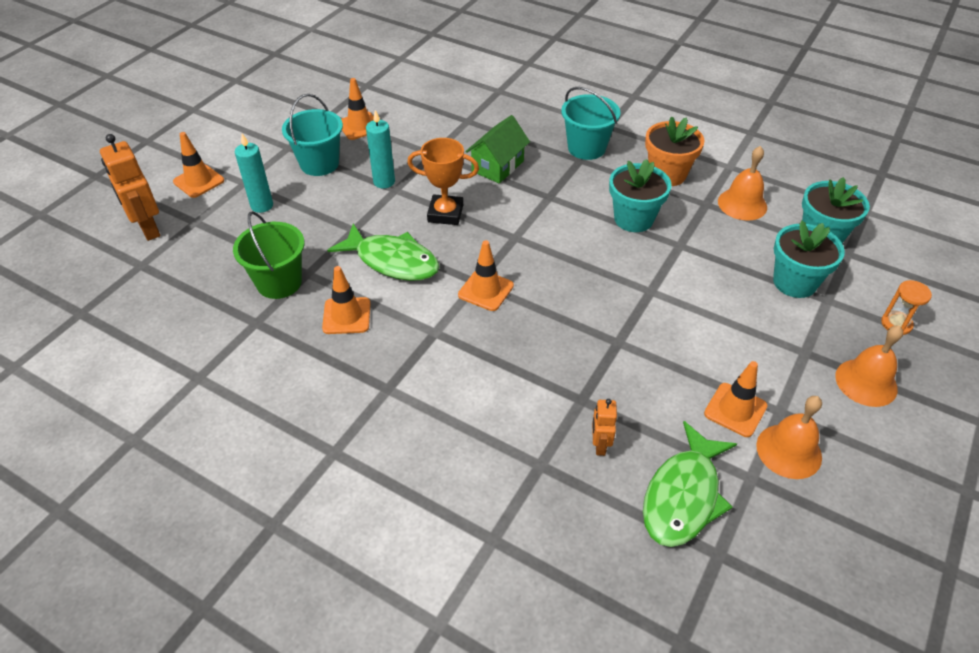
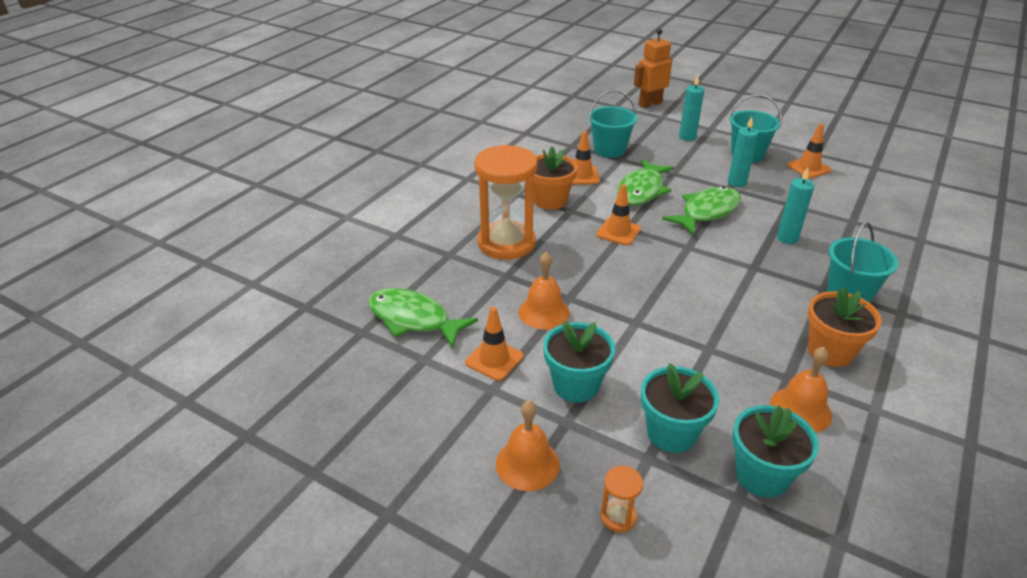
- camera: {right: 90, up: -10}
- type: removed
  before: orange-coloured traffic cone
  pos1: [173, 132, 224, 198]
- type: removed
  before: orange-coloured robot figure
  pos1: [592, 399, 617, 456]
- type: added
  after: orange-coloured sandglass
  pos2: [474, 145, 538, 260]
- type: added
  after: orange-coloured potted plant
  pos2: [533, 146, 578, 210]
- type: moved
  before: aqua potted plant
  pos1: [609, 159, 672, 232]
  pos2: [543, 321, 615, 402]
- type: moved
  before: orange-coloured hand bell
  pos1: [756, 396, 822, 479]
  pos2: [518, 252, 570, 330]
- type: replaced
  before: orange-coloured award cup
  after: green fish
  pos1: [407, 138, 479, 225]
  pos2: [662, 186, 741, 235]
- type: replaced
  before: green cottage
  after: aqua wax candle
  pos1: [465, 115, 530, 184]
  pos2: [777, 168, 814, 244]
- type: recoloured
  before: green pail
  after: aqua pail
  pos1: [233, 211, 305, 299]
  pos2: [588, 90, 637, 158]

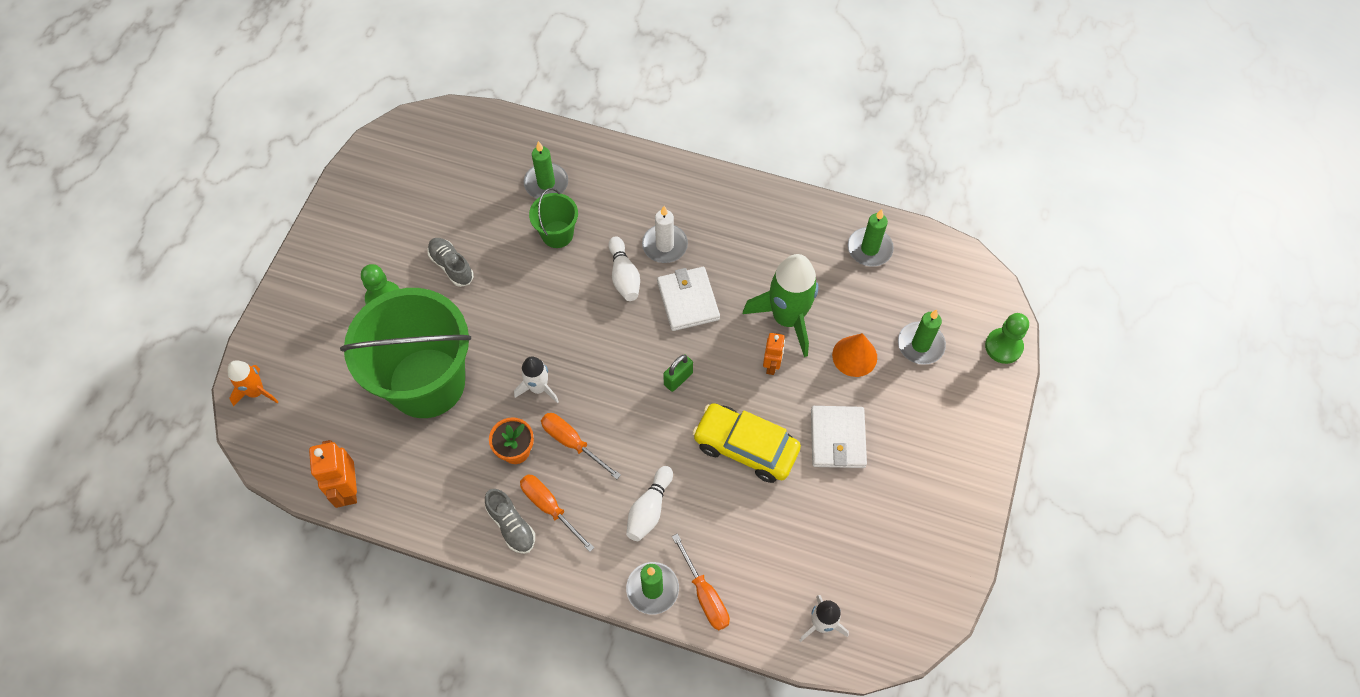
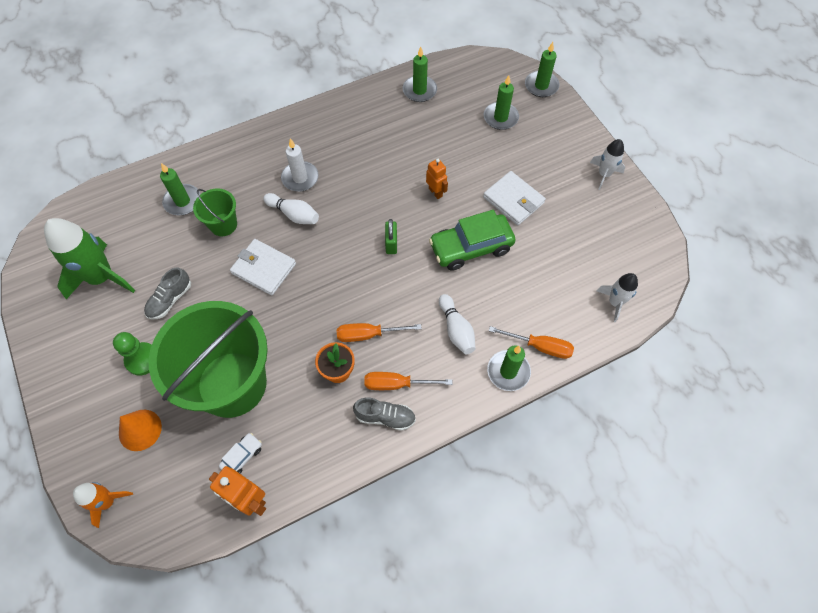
- camera: {right: -45, up: 0}
- type: added
  after: snow-white toy car
  pos2: [219, 433, 262, 474]
- type: moved
  before: snow-white toy rocket
  pos1: [514, 357, 559, 403]
  pos2: [590, 139, 625, 190]
- type: moved
  before: snow-white billfold
  pos1: [657, 267, 720, 331]
  pos2: [230, 239, 296, 296]
- type: moved
  before: green toy rocket
  pos1: [743, 254, 818, 357]
  pos2: [44, 218, 135, 299]
- type: moved
  before: orange-coloured solid cone
  pos1: [832, 333, 877, 377]
  pos2: [119, 410, 162, 451]
- type: replaced
  before: green pawn
  after: green wax candle
  pos1: [985, 313, 1029, 364]
  pos2: [525, 42, 560, 97]
- type: recoloured
  before: golden toy car
  after: green toy car
  pos1: [692, 403, 801, 483]
  pos2: [429, 210, 516, 271]
- type: turned
  before: grey lace-up shoe
  pos1: [427, 238, 474, 287]
  pos2: [144, 268, 191, 320]
  turn: -60

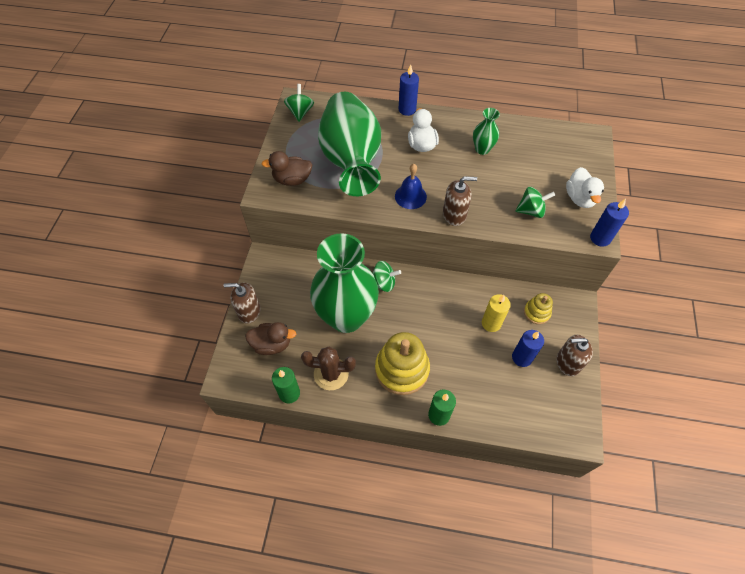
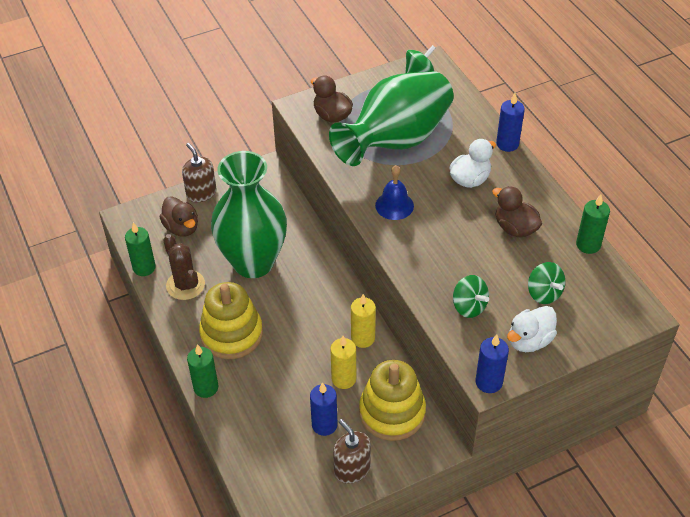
- camera: {right: 55, up: -10}
- type: removed
  before: brown pump bottle
  pos1: [443, 176, 477, 226]
- type: added
  after: golden wax candle
  pos2: [351, 294, 376, 348]
- type: added
  after: green wax candle
  pos2: [576, 194, 610, 254]
- type: moved
  before: green spinning top
  pos1: [372, 261, 401, 292]
  pos2: [528, 262, 565, 304]
- type: replaced
  before: green vase
  after: brown duck
  pos1: [473, 108, 500, 155]
  pos2: [492, 186, 542, 237]
- type: resized
  before: golden ring stacker
  pos1: [524, 293, 553, 324]
  pos2: [359, 360, 426, 441]
  scale: 1.93

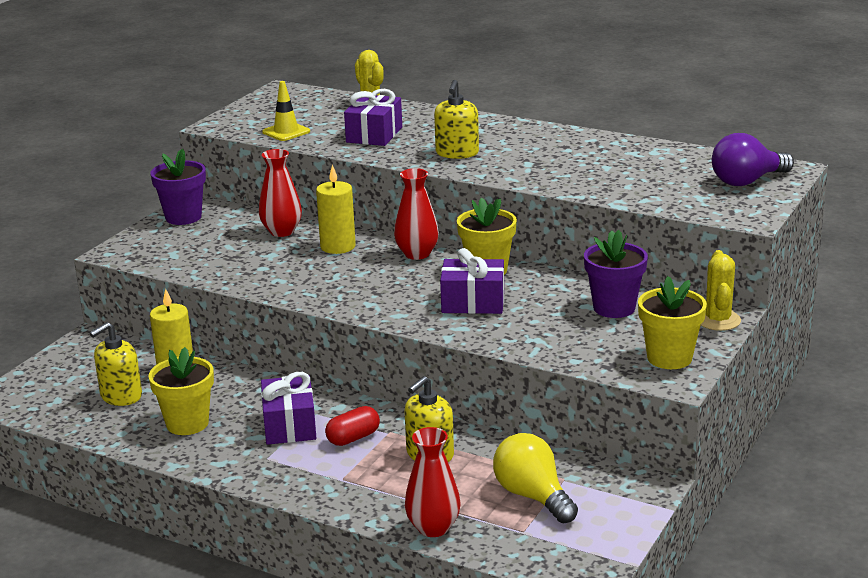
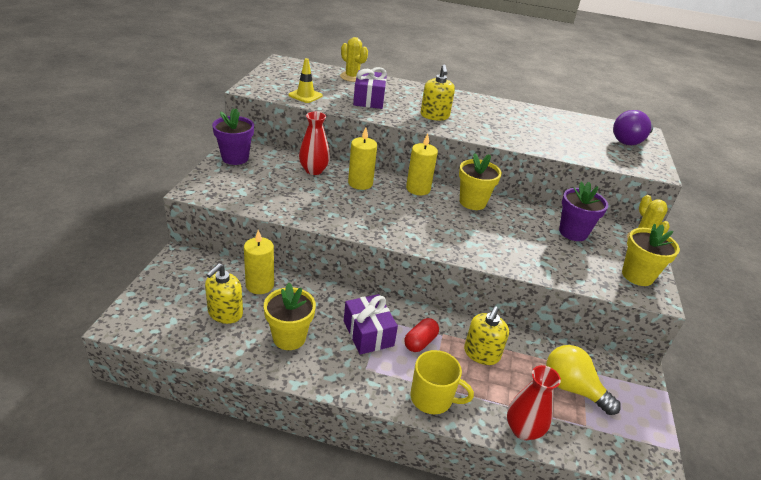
- camera: {right: -20, up: 10}
- type: removed
  before: purple gift
  pos1: [440, 248, 504, 314]
- type: added
  after: golden mug
  pos2: [411, 350, 474, 414]
- type: replaced
  before: red vase
  after: golden wax candle
  pos1: [394, 168, 439, 260]
  pos2: [406, 133, 438, 195]

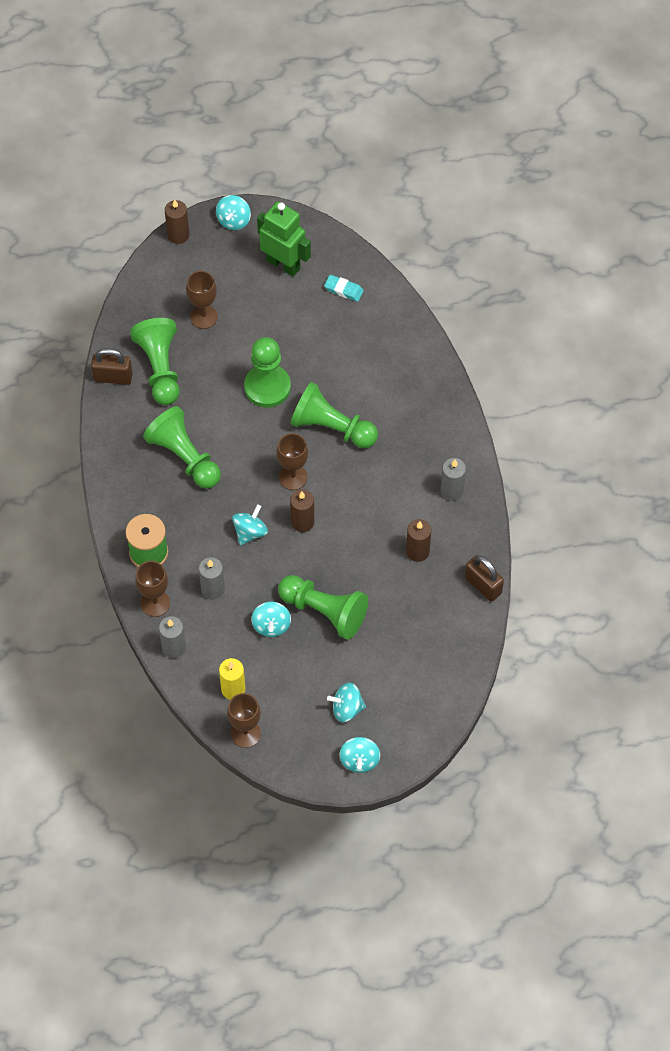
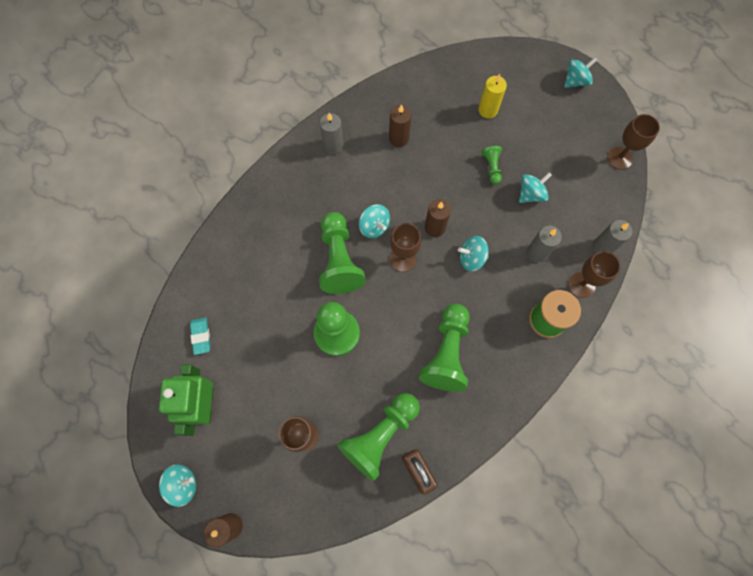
- camera: {right: -125, up: 10}
- type: removed
  before: brown small lock
  pos1: [465, 555, 504, 602]
- type: moved
  before: golden wax candle
  pos1: [219, 658, 245, 700]
  pos2: [478, 74, 507, 118]
- type: moved
  before: aqua spinning top
  pos1: [327, 683, 366, 722]
  pos2: [359, 204, 390, 238]
- type: resized
  before: green pawn
  pos1: [278, 575, 368, 640]
  pos2: [482, 146, 502, 184]
  scale: 0.47

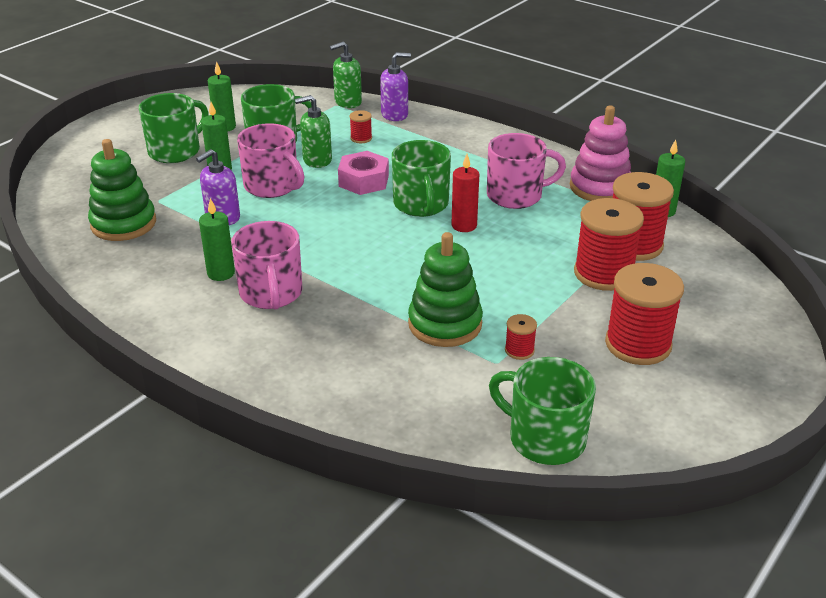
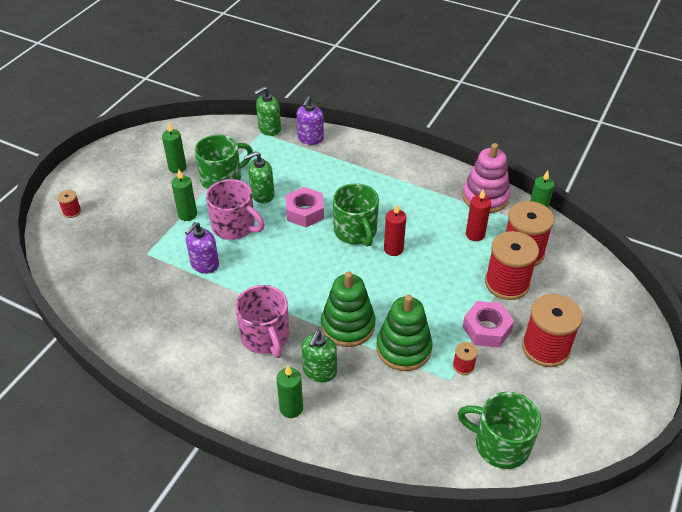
- camera: {right: -10, up: 10}
- type: removed
  before: green mug
  pos1: [139, 93, 209, 163]
- type: removed
  before: rosy mug
  pos1: [487, 133, 566, 209]
- type: added
  after: green pump bottle
  pos2: [302, 330, 337, 383]
- type: added
  after: rosy nut
  pos2: [463, 301, 514, 348]
- type: added
  after: red wax candle
  pos2: [466, 189, 491, 241]
- type: moved
  before: green ring stacker
  pos1: [88, 139, 156, 241]
  pos2: [321, 271, 376, 347]
- type: moved
  before: green wax candle
  pos1: [199, 198, 235, 281]
  pos2: [277, 365, 303, 418]
- type: moved
  before: red spool
  pos1: [349, 110, 372, 143]
  pos2: [57, 190, 81, 218]
- type: turned
  before: purple pump bottle
  pos1: [380, 52, 411, 121]
  pos2: [297, 96, 324, 145]
  turn: 135

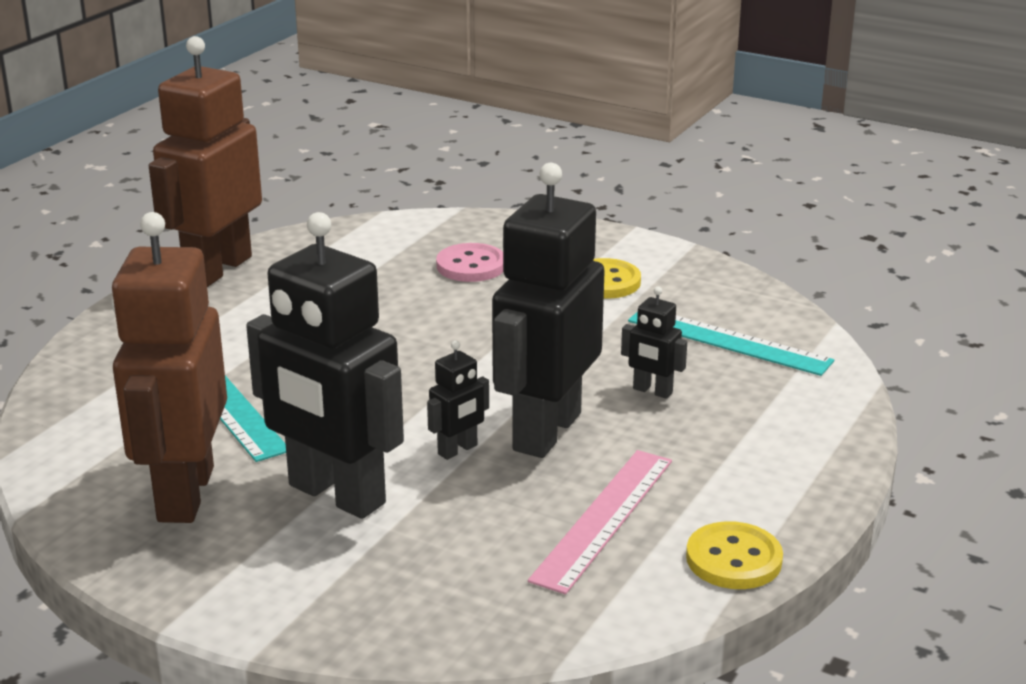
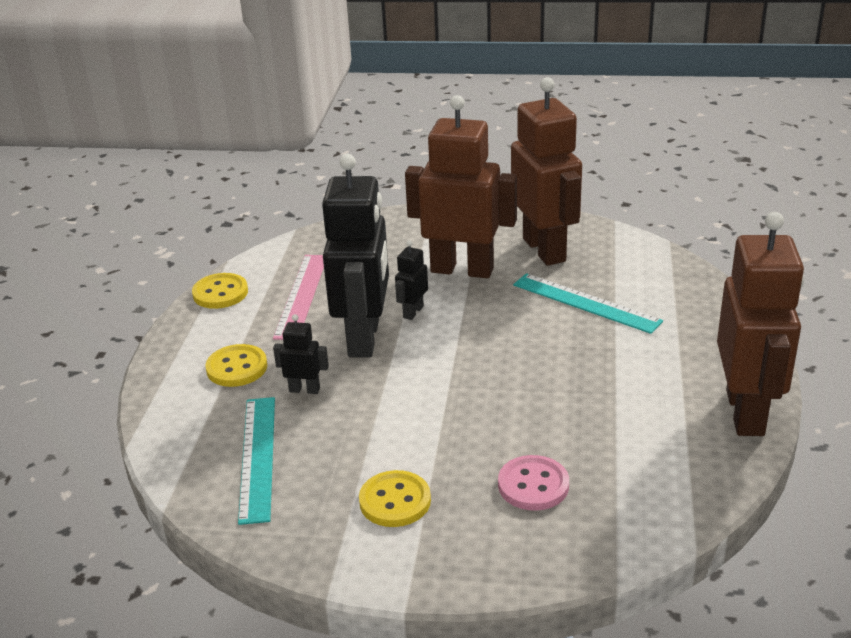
- camera: {right: 160, up: 5}
- type: added
  after: golden button
  pos2: [205, 344, 267, 387]
- type: recoloured
  before: ebony robot figure
  after: brown robot figure
  pos1: [246, 212, 404, 519]
  pos2: [405, 95, 517, 278]
- type: turned
  before: aqua straightedge
  pos1: [628, 312, 834, 376]
  pos2: [238, 397, 275, 525]
  turn: 75

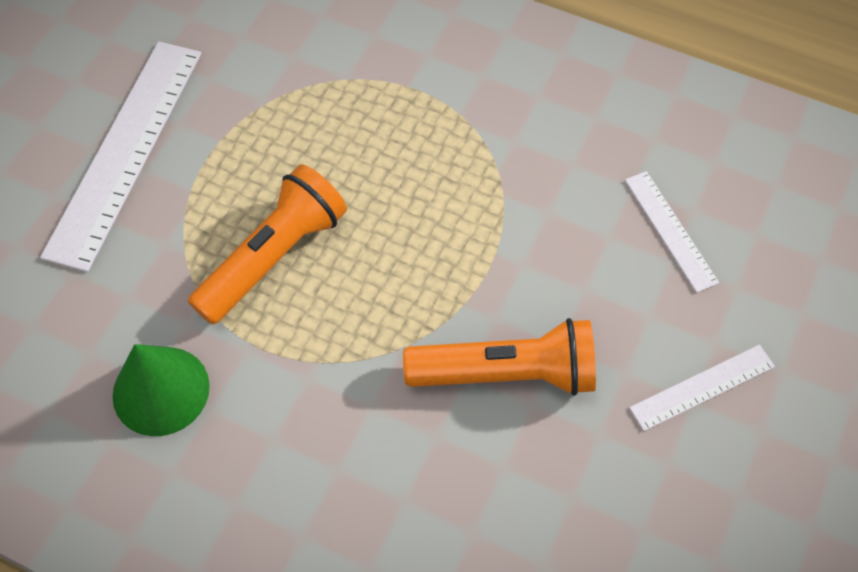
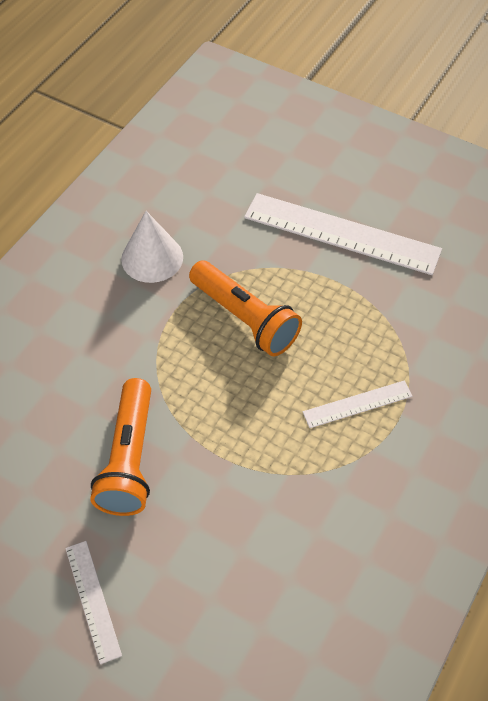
- camera: {right: 95, up: -5}
- type: moved
  before: snow-white straightedge
  pos1: [625, 171, 719, 293]
  pos2: [303, 381, 412, 428]
- type: recoloured
  before: green solid cone
  after: snow-white solid cone
  pos1: [113, 344, 210, 436]
  pos2: [121, 211, 183, 283]

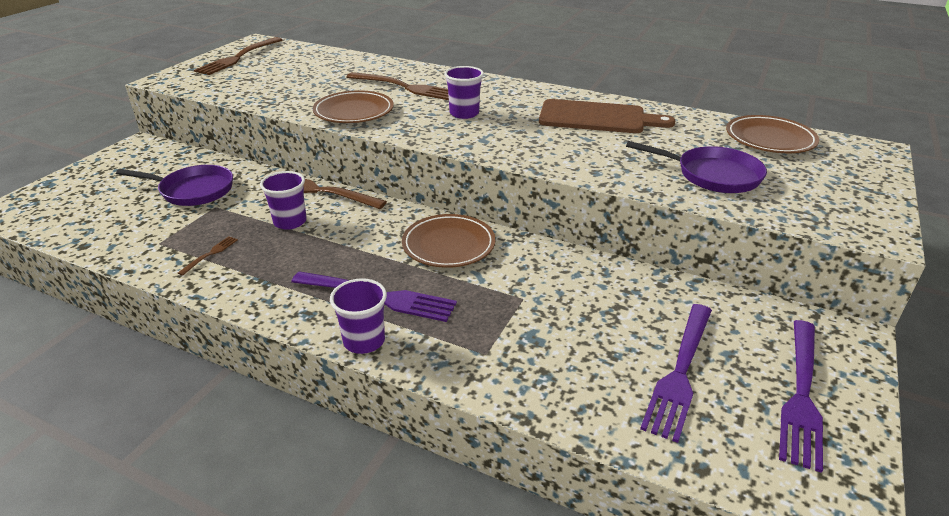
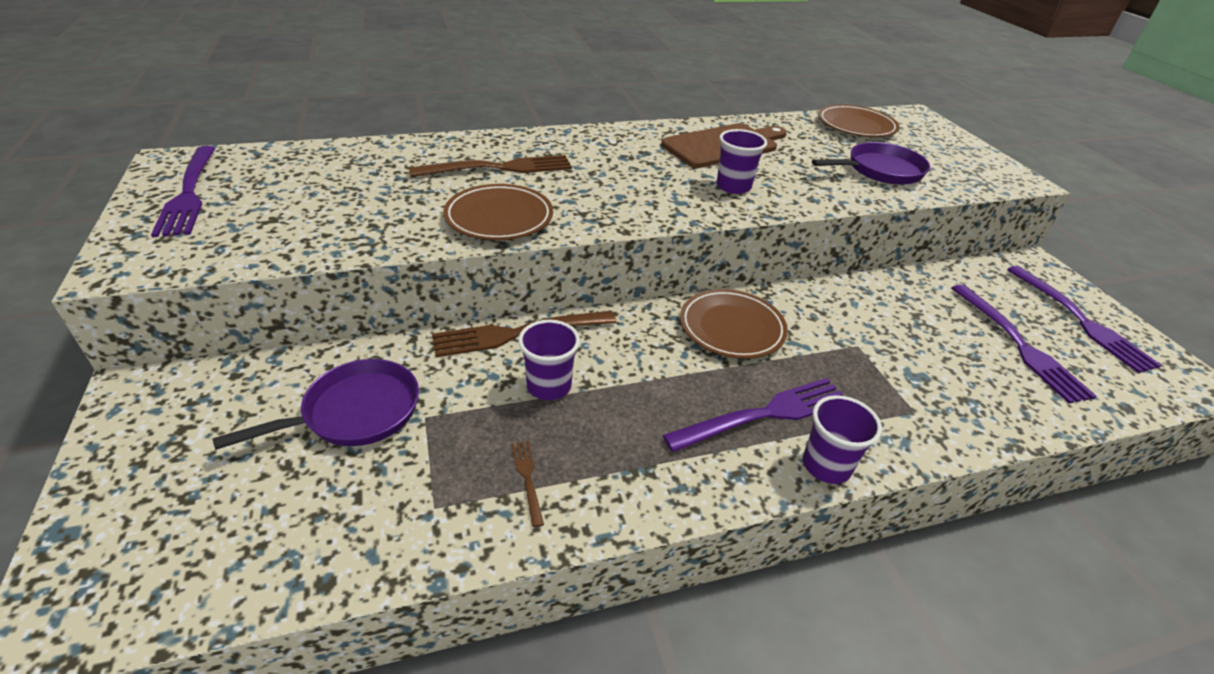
- camera: {right: -45, up: 5}
- type: moved
  before: purple beaker
  pos1: [444, 66, 484, 119]
  pos2: [716, 129, 767, 194]
- type: recoloured
  before: brown dinner fork
  after: purple dinner fork
  pos1: [194, 37, 282, 75]
  pos2: [151, 146, 216, 238]

